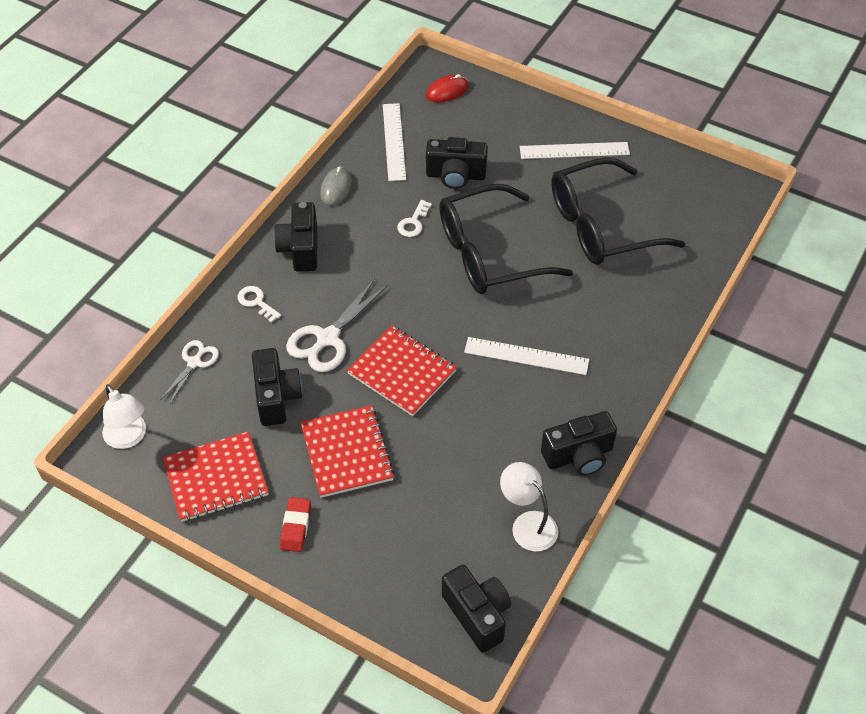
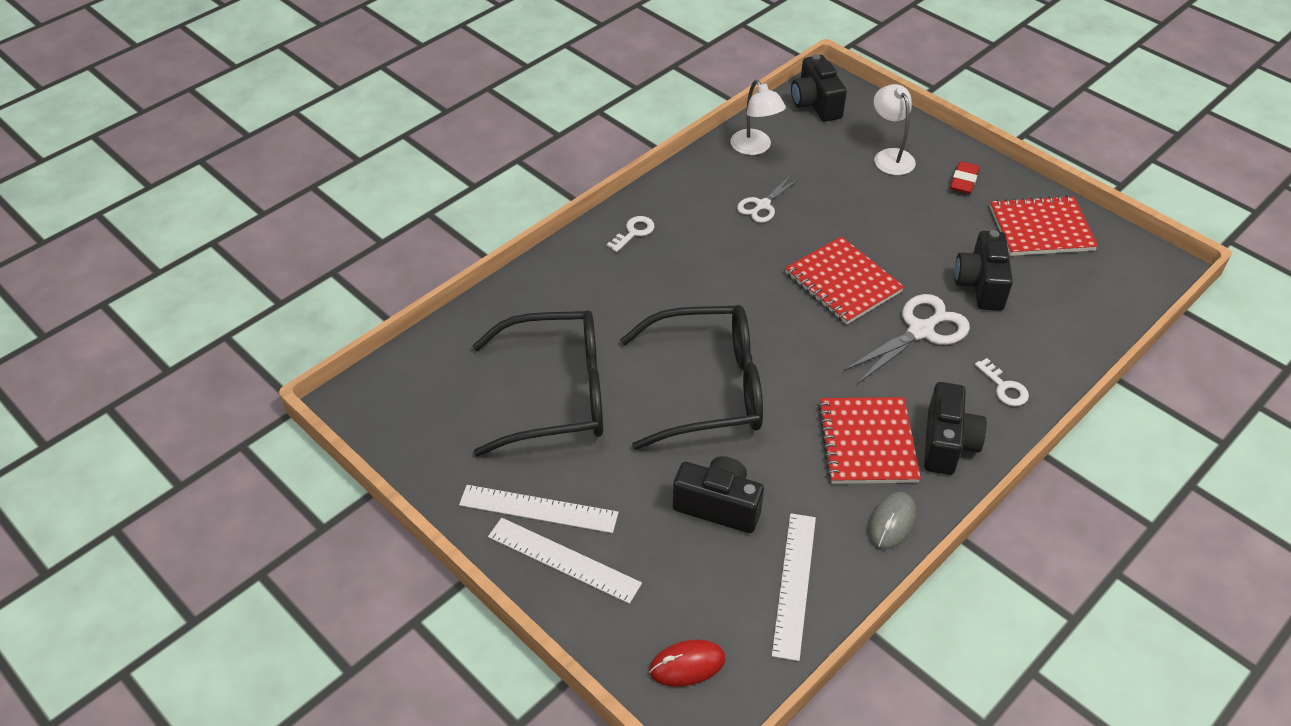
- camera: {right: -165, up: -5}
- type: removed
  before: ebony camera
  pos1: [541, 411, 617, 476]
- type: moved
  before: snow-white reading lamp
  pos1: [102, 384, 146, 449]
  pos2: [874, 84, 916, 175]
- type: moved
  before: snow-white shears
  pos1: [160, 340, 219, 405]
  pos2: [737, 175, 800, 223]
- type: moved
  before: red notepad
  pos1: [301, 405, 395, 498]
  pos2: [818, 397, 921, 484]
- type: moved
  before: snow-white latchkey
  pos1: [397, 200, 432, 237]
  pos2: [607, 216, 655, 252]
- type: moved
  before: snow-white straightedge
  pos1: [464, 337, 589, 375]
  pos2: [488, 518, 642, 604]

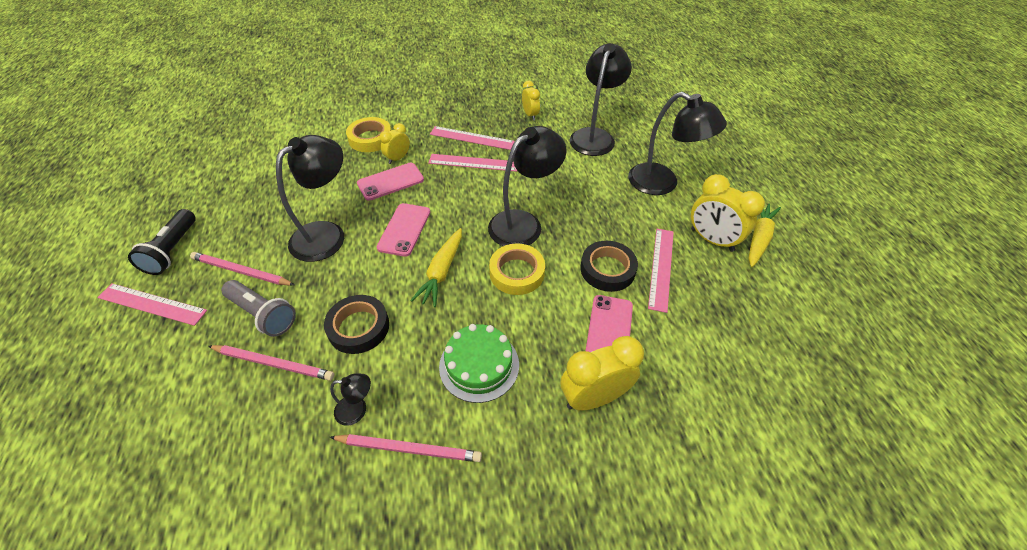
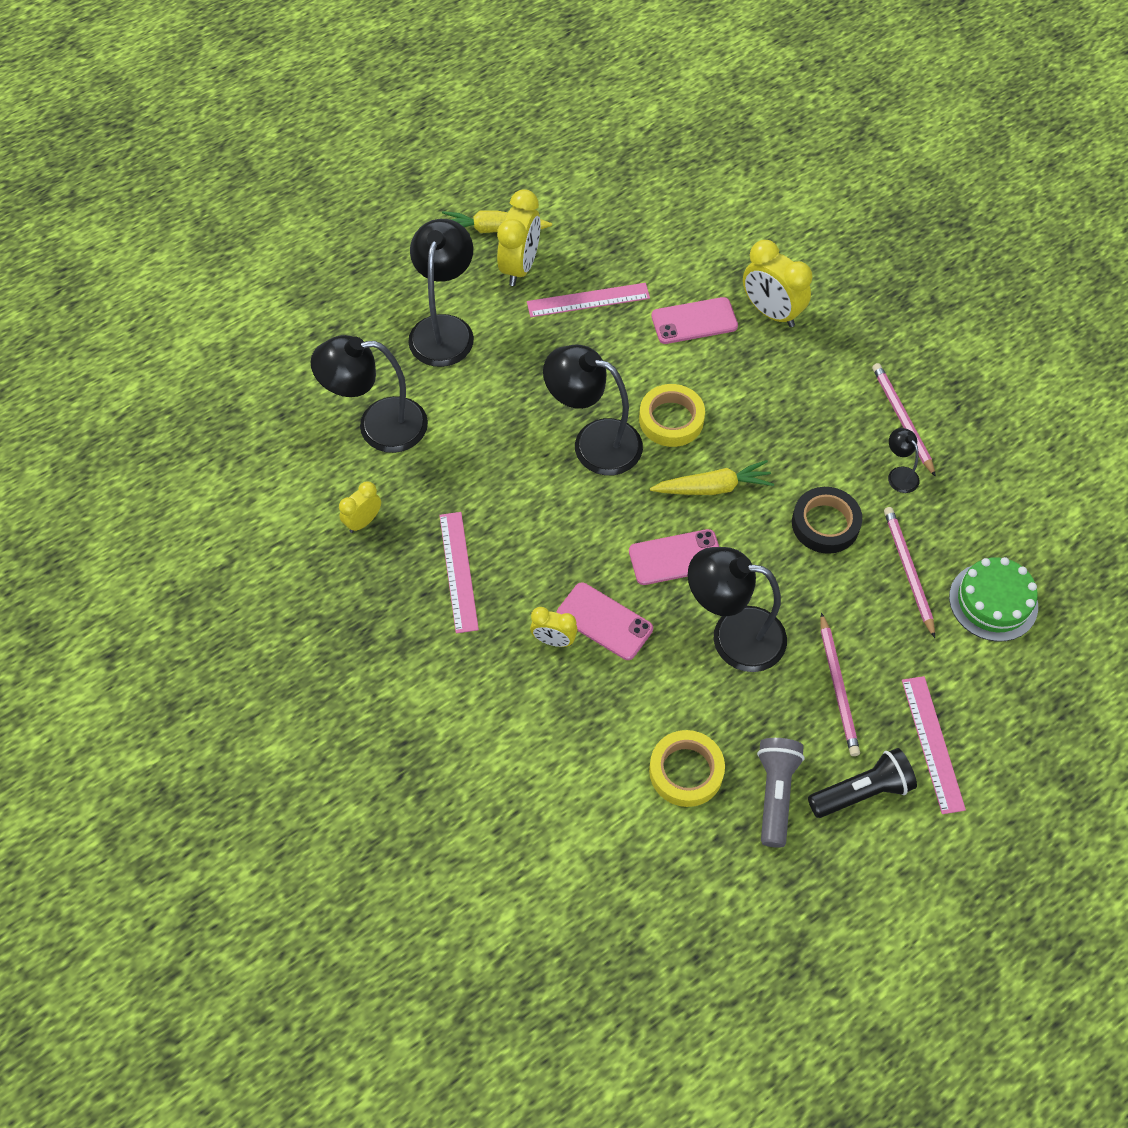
- camera: {right: -115, up: 10}
- type: removed
  before: rosy straightedge
  pos1: [428, 154, 517, 172]
- type: removed
  before: ebony tape
  pos1: [580, 241, 638, 292]
- type: moved
  before: grey pocket torch
  pos1: [222, 280, 296, 337]
  pos2: [757, 738, 805, 848]
- type: moved
  before: golden tape
  pos1: [346, 117, 391, 152]
  pos2: [649, 730, 725, 807]
- type: moved
  before: green gateau
  pos1: [439, 324, 519, 403]
  pos2: [949, 557, 1038, 642]

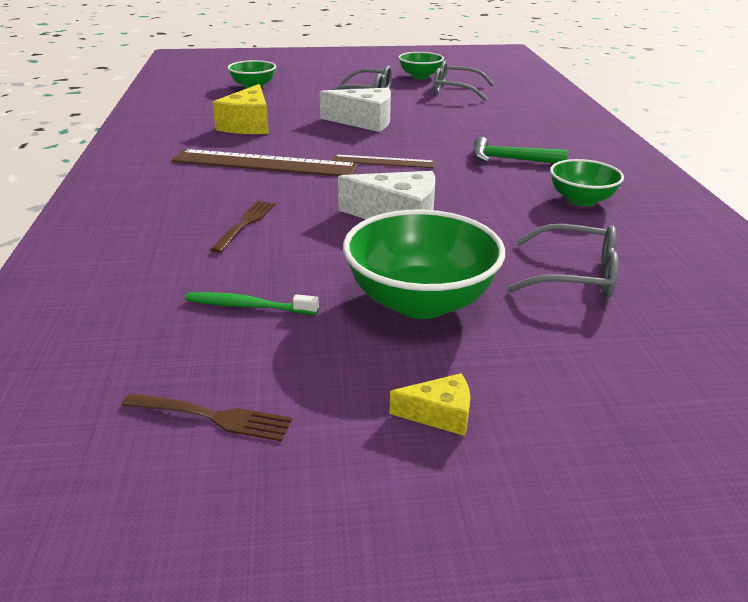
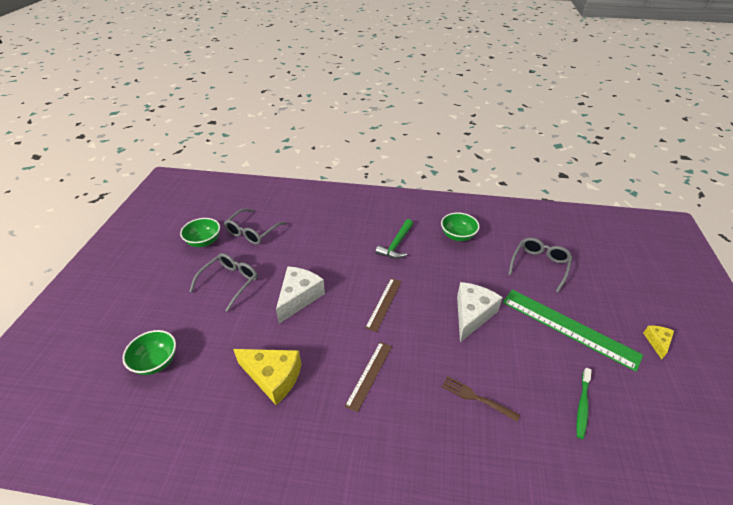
- camera: {right: -75, up: 10}
- type: removed
  before: brown dinner fork
  pos1: [122, 393, 292, 442]
- type: replaced
  before: green deep dish
  after: green straightedge
  pos1: [343, 210, 505, 319]
  pos2: [503, 290, 643, 372]
- type: resized
  before: brown straightedge
  pos1: [171, 149, 358, 176]
  pos2: [345, 342, 392, 413]
  scale: 0.56

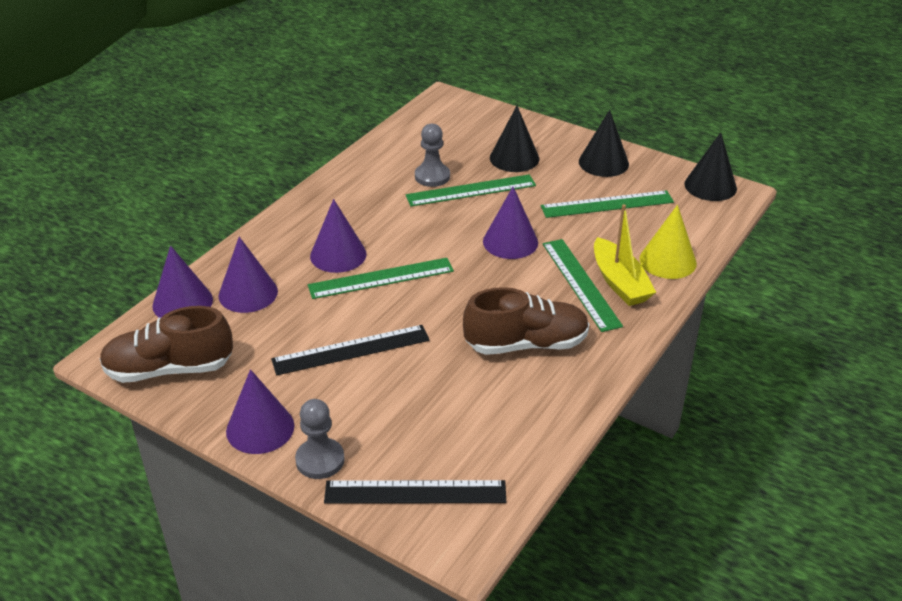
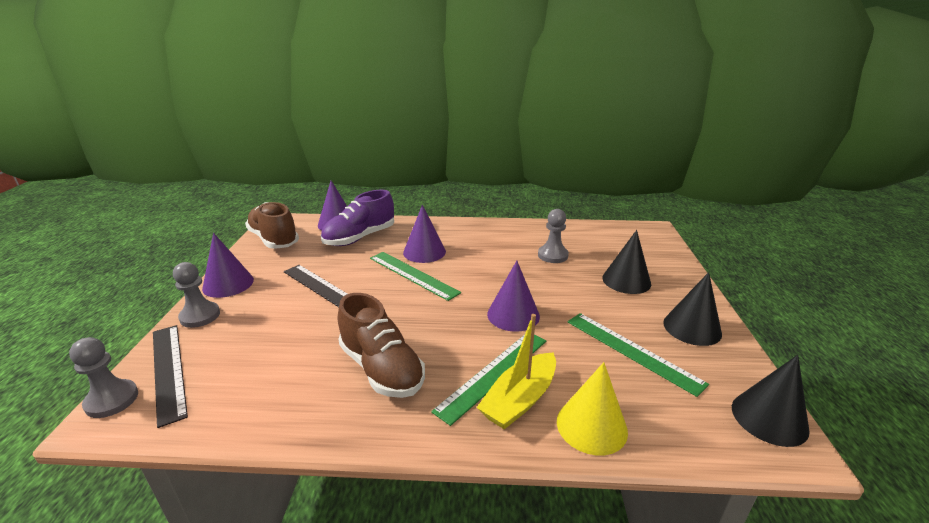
- camera: {right: 60, up: -10}
- type: removed
  before: green straightedge
  pos1: [406, 174, 536, 207]
- type: added
  after: grey pawn
  pos2: [69, 337, 138, 418]
- type: replaced
  before: purple solid cone
  after: purple lace-up shoe
  pos1: [218, 237, 278, 313]
  pos2: [321, 190, 394, 246]

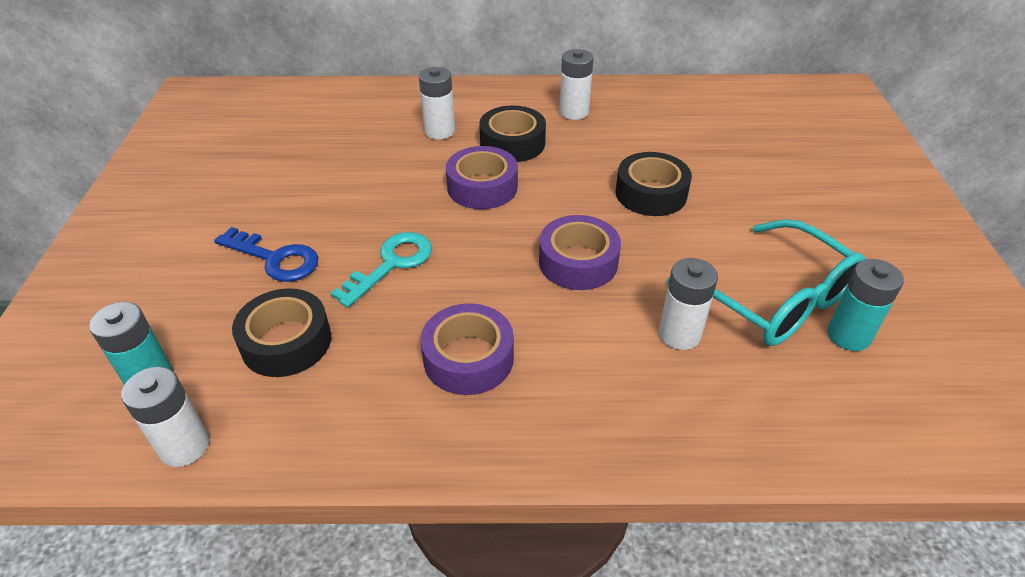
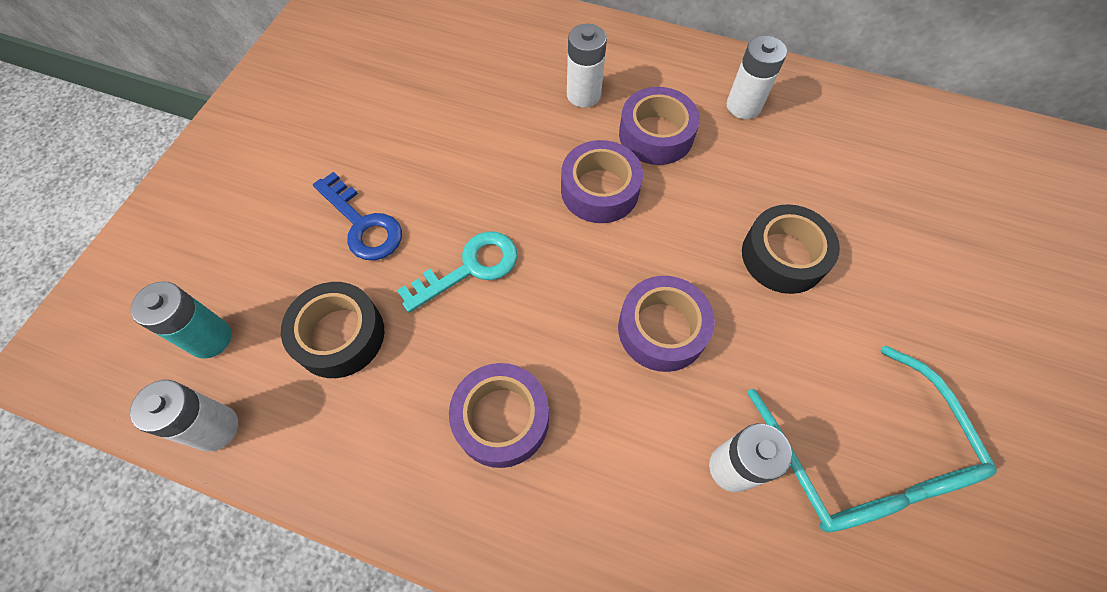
- camera: {right: 20, up: 20}
- type: removed
  before: aqua AA battery
  pos1: [827, 259, 904, 351]
- type: recoloured
  before: ebony tape
  after: purple tape
  pos1: [479, 105, 546, 162]
  pos2: [619, 87, 700, 165]

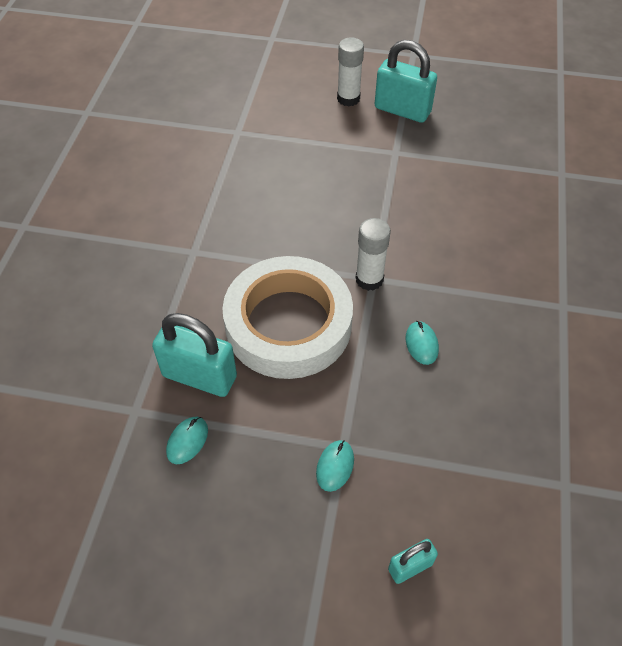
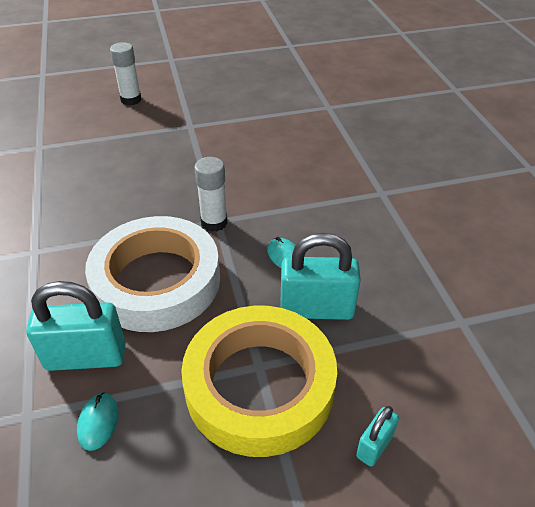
- camera: {right: -25, up: -10}
- type: moved
  before: aqua small lock
  pos1: [375, 40, 437, 123]
  pos2: [280, 233, 361, 320]
- type: replaced
  before: aqua mouse
  after: golden tape
  pos1: [316, 440, 354, 492]
  pos2: [181, 306, 337, 457]

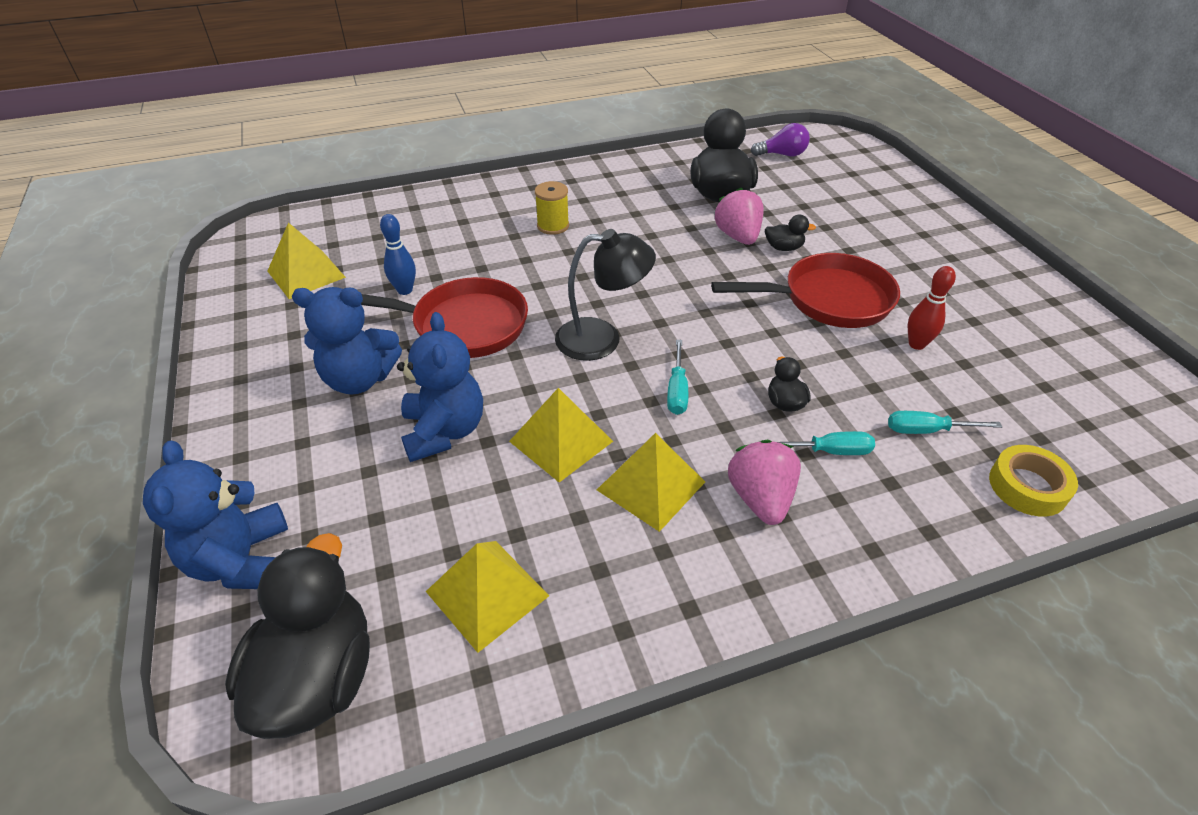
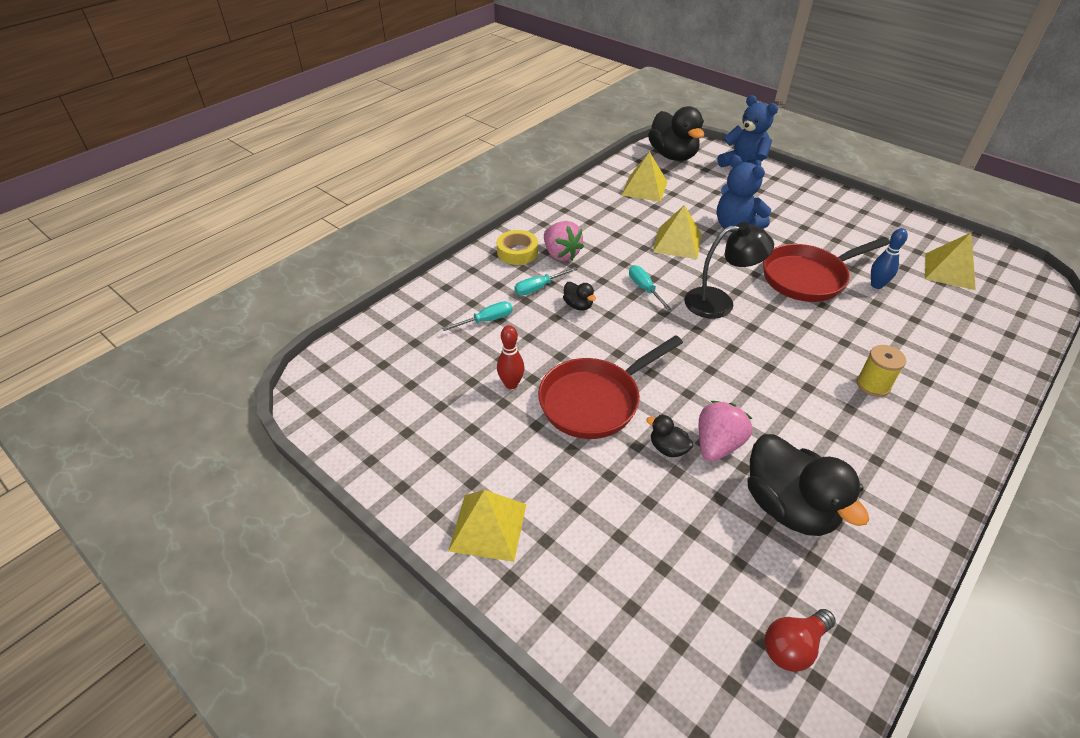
- camera: {right: 150, up: 0}
- type: removed
  before: royal blue teddy bear
  pos1: [292, 287, 402, 394]
- type: moved
  before: golden solid pyramid
  pos1: [597, 433, 705, 532]
  pos2: [449, 490, 527, 562]
- type: moved
  before: golden tape
  pos1: [989, 445, 1078, 517]
  pos2: [497, 230, 538, 265]
- type: recoloured
  before: purple lightbulb
  after: red lightbulb
  pos1: [751, 123, 810, 157]
  pos2: [765, 609, 836, 672]
- type: turned
  before: ebony reading lamp
  pos1: [555, 229, 656, 361]
  pos2: [684, 222, 774, 319]
  turn: -150
- type: turned
  before: rosy berry
  pos1: [715, 188, 764, 245]
  pos2: [699, 401, 752, 461]
  turn: -105
- type: turned
  before: ebony duck
  pos1: [765, 215, 816, 251]
  pos2: [646, 415, 693, 457]
  turn: 60

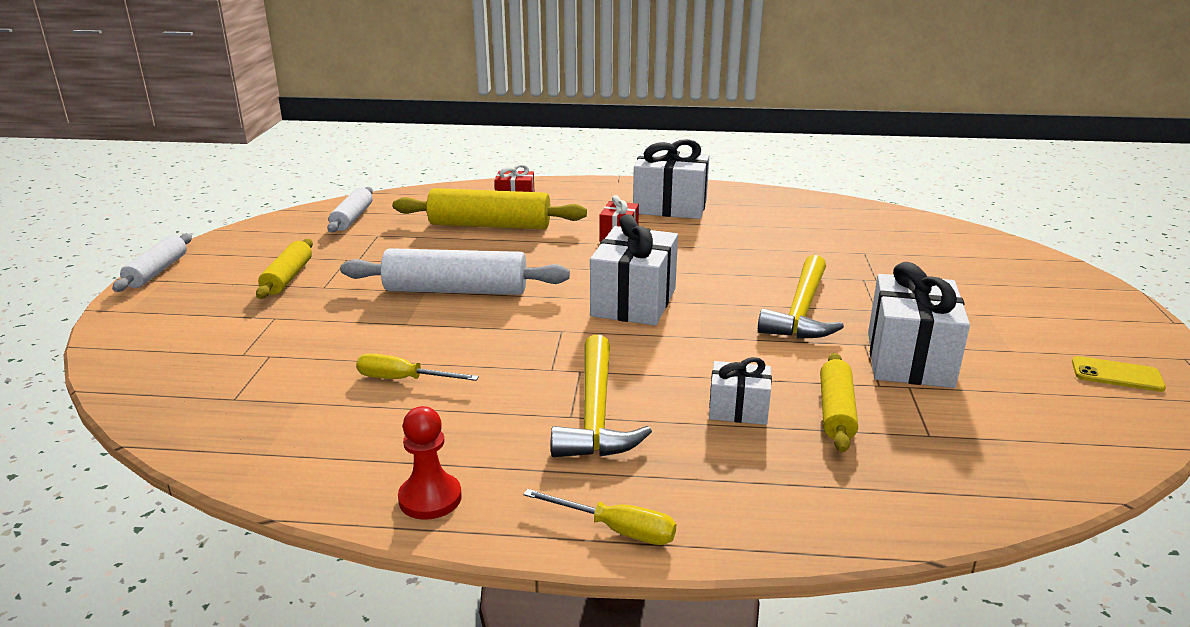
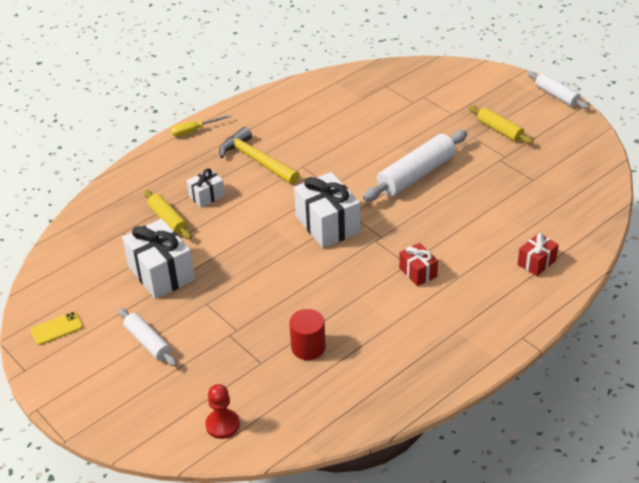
- camera: {right: 135, up: 15}
- type: removed
  before: golden screwdriver
  pos1: [356, 354, 479, 381]
- type: removed
  before: golden pastry roller
  pos1: [393, 188, 587, 229]
- type: removed
  before: snow-white gift
  pos1: [633, 139, 709, 219]
- type: removed
  before: golden hammer
  pos1: [758, 255, 844, 338]
- type: added
  after: red solid cylinder
  pos2: [289, 309, 326, 360]
- type: moved
  before: snow-white pastry roller
  pos1: [327, 187, 373, 233]
  pos2: [118, 308, 177, 366]
- type: moved
  before: red pawn
  pos1: [398, 406, 462, 520]
  pos2: [205, 384, 240, 439]

